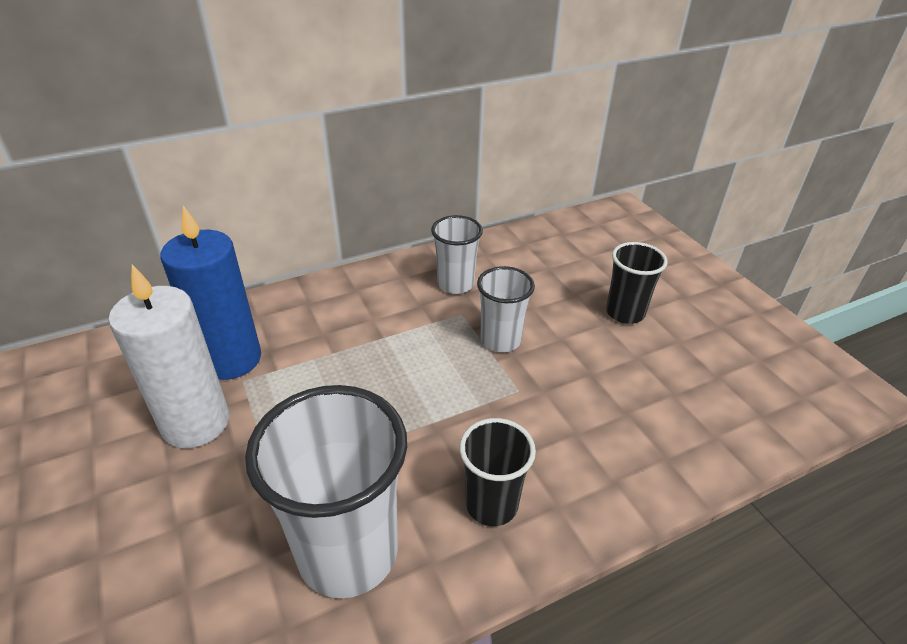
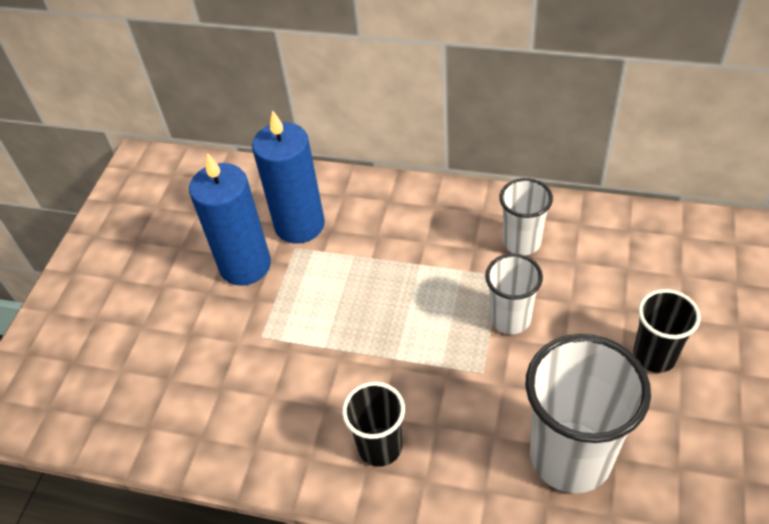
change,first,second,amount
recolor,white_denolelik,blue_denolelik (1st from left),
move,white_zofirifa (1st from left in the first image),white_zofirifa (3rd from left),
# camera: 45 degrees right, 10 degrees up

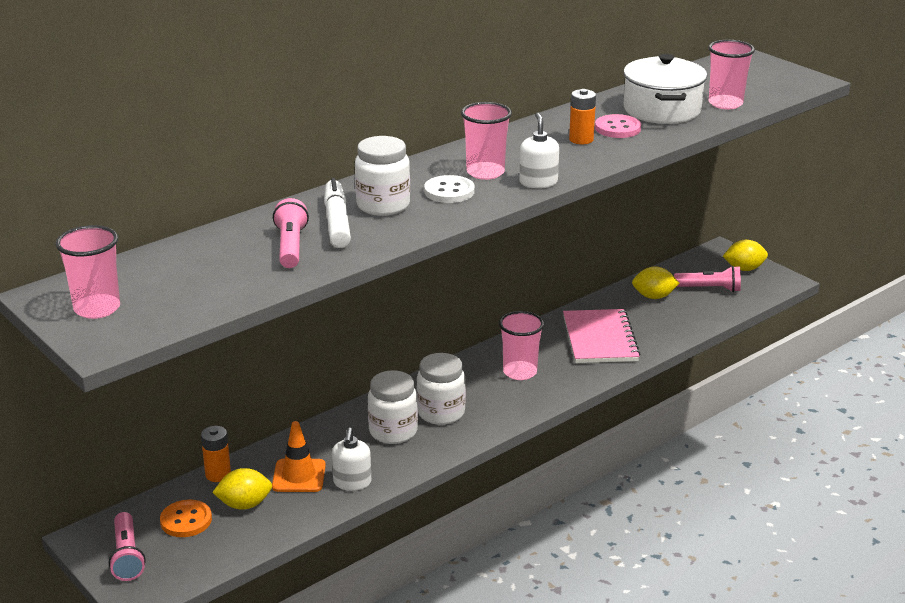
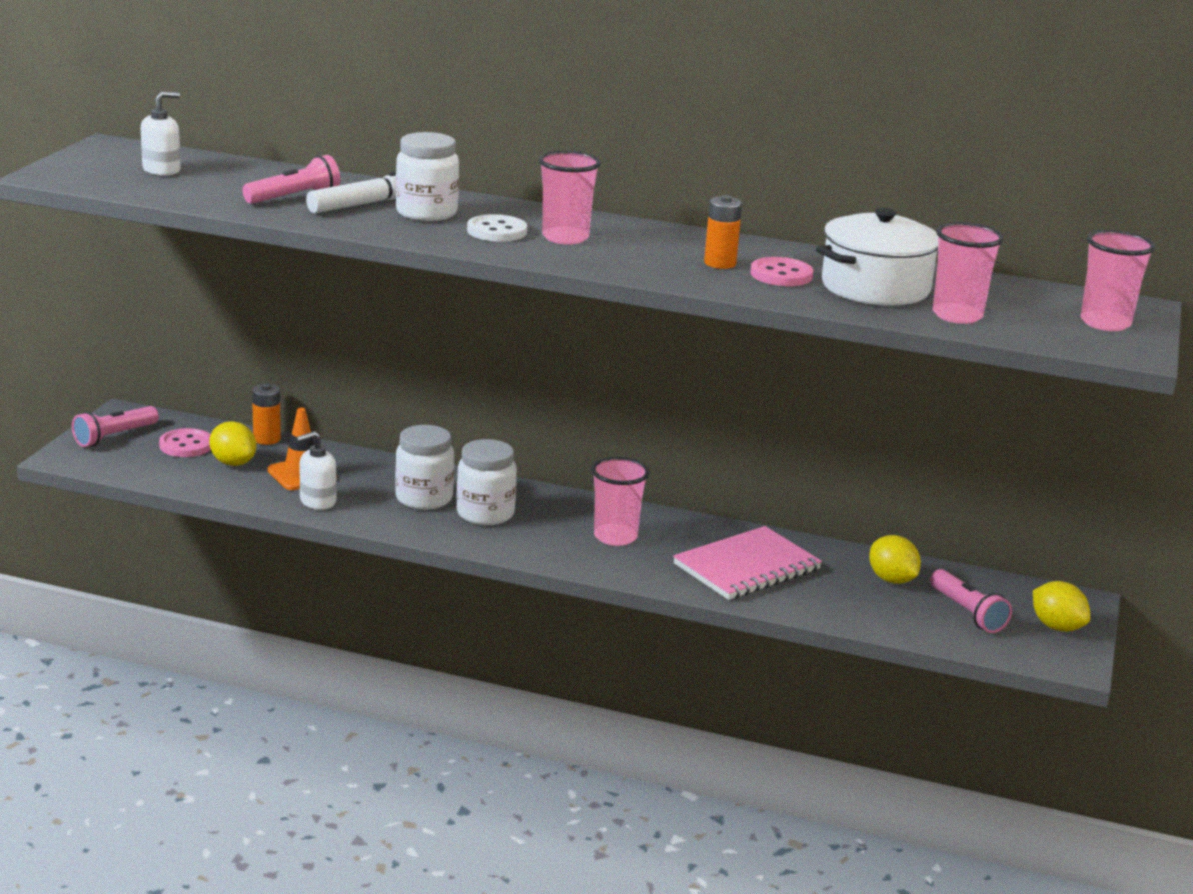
change,first,second,amount
move,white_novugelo (2nd from left in the first image),white_novugelo (1st from left),
recolor,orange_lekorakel,pink_lekorakel (1st from left),
move,pink_zofirifa (1st from left in the first image),pink_zofirifa (4th from left),
# camera: 55 degrees right, 5 degrees down

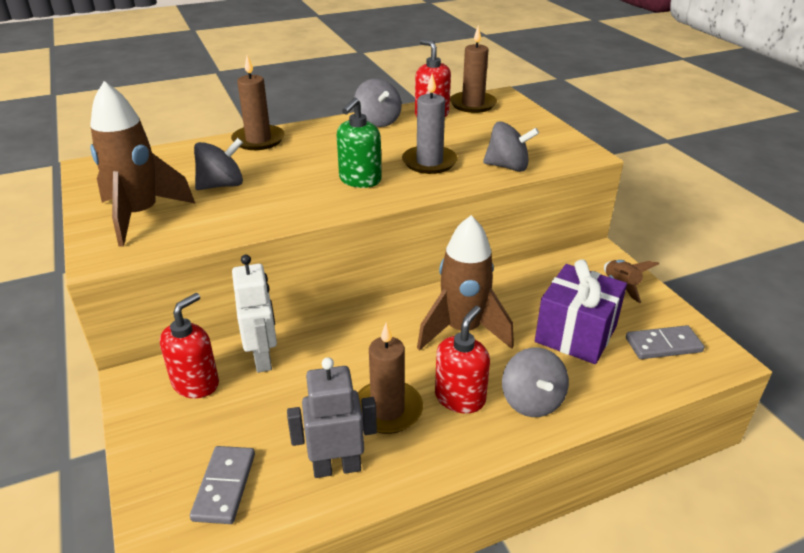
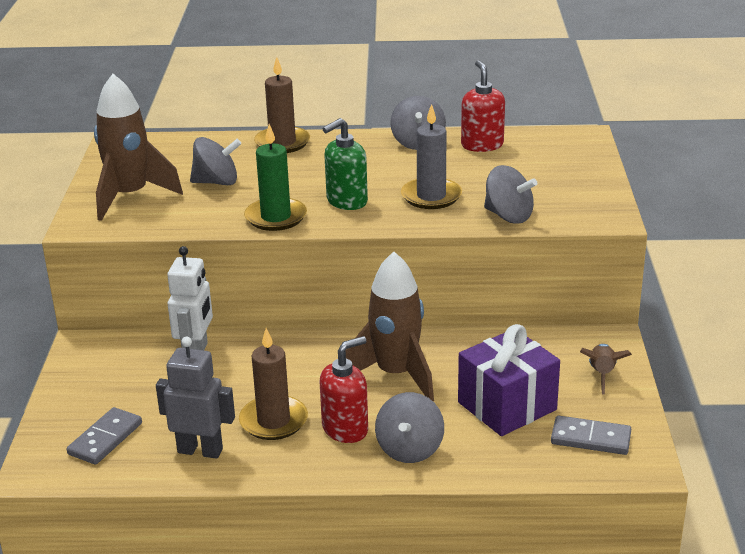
change,first,second,amount
insert,,green_denolelik,
delete,red_novugelo (1st from left),,
delete,brown_denolelik (3rd from left),,
# camera: 25 degrees right, 5 degrees down

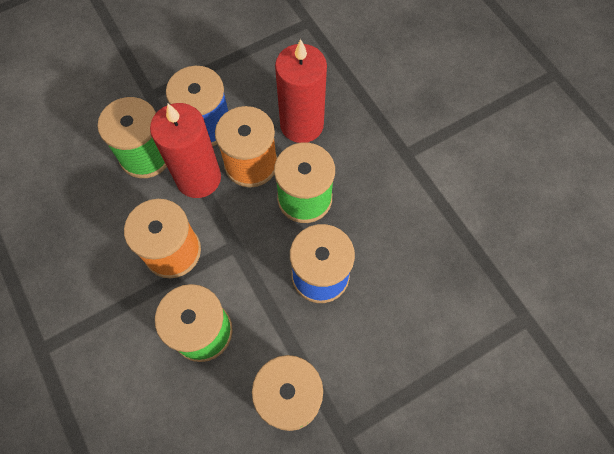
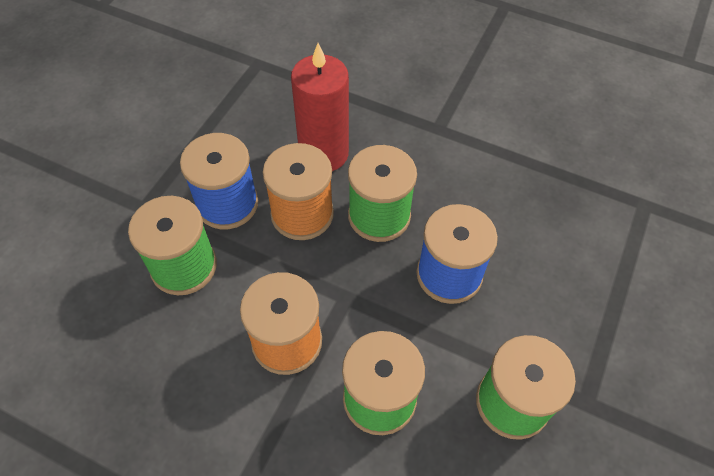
change,first,second,amount
delete,red_denolelik (1st from left),,
# camera: 35 degrees left, 10 degrees down

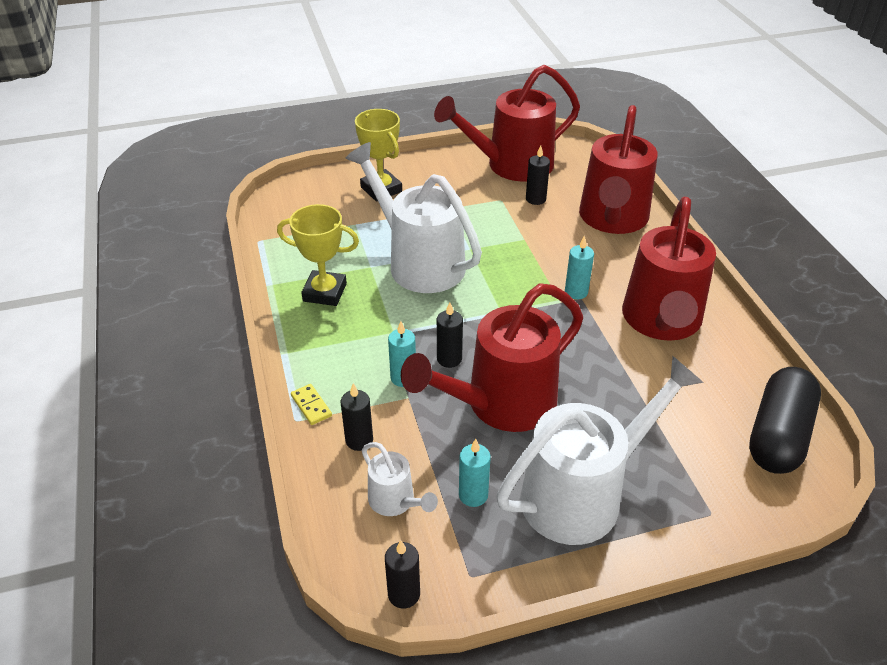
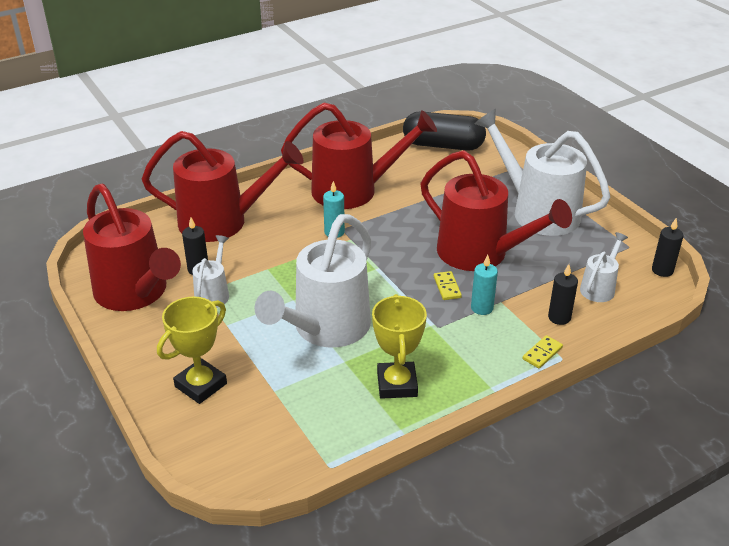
change,first,second,amount
insert,,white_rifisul (1st from left),
replace,black_denolelik (3rd from left),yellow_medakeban (1st from left),
delete,turquoise_denolelik (2nd from left),,
# camera: 105 degrees left, 5 degrees down

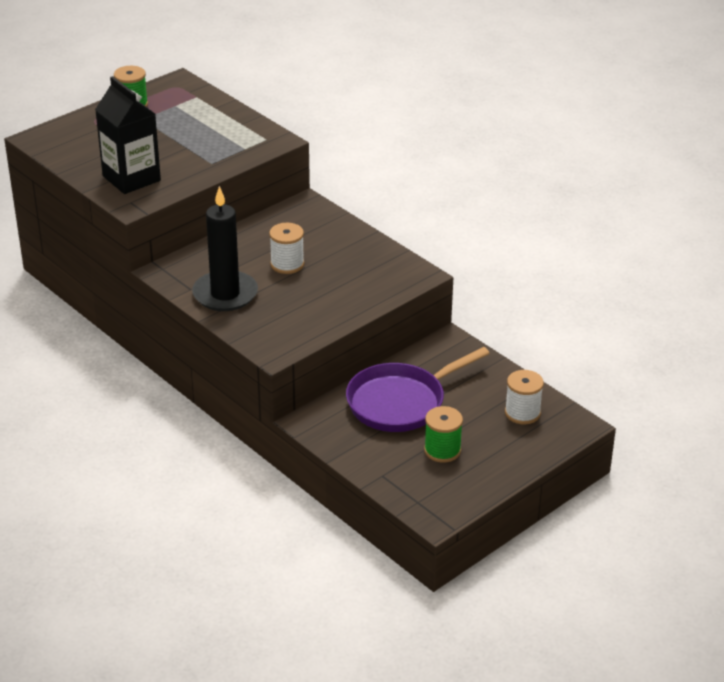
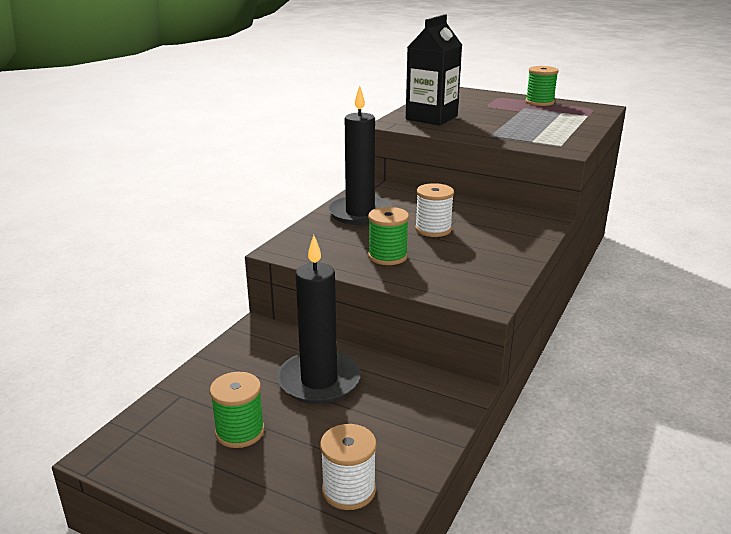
change,first,second,amount
replace,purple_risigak,black_denolelik (1st from left),
insert,,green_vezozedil (2nd from left),
# camera: 70 degrees right, 10 degrees down

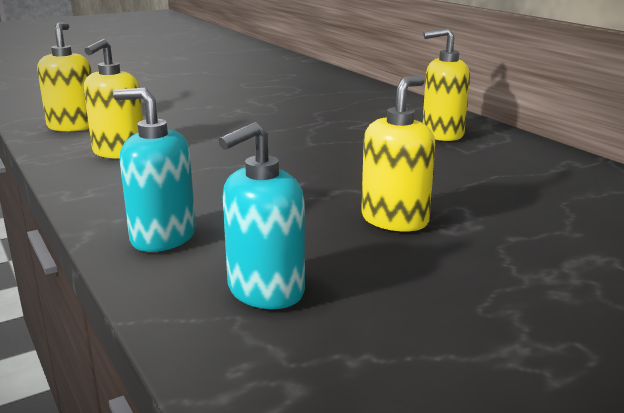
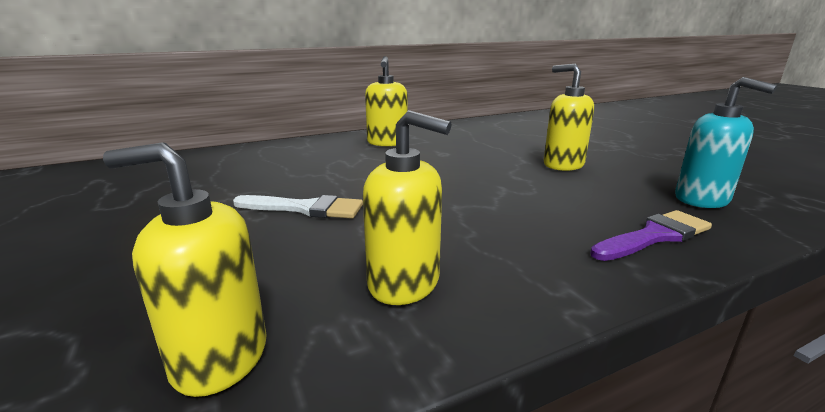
change,first,second,amount
insert,,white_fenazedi,
replace,turquoise_novugelo (1st from left),purple_fenazedi,
# camera: 85 degrees left, 0 degrees up

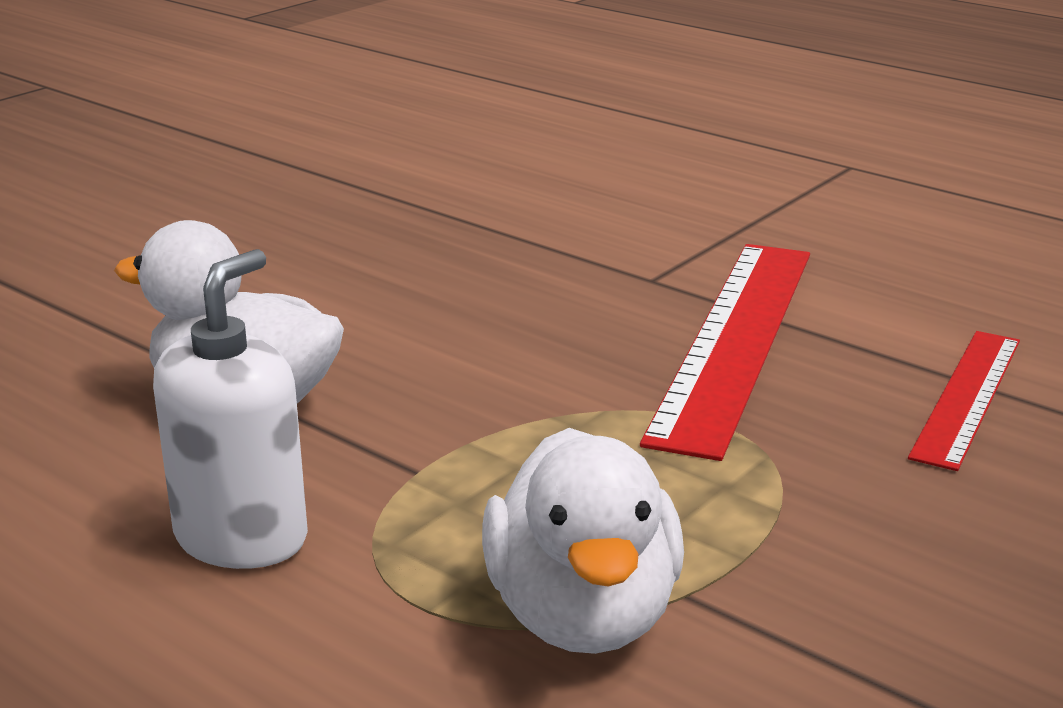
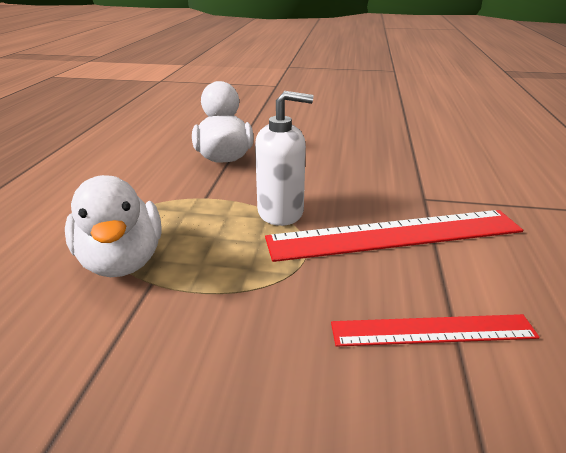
change,first,second,amount
rotate,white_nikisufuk (2nd from left in the first image),white_nikisufuk (1st from left),75 degrees counterclockwise
move,white_novugelo,,
# camera: 60 degrees right, 5 degrees up

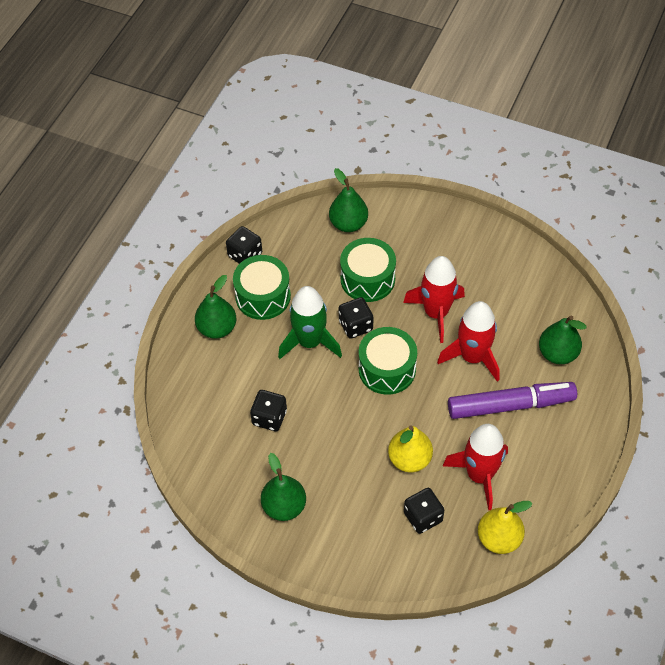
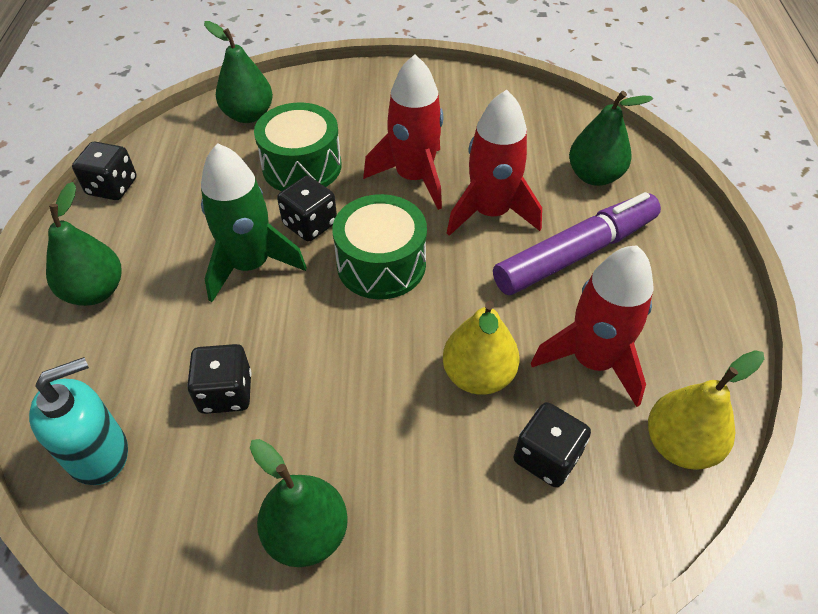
change,first,second,amount
insert,,turquoise_novugelo,
delete,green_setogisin (1st from left),,
# camera: 25 degrees left, 5 degrees down

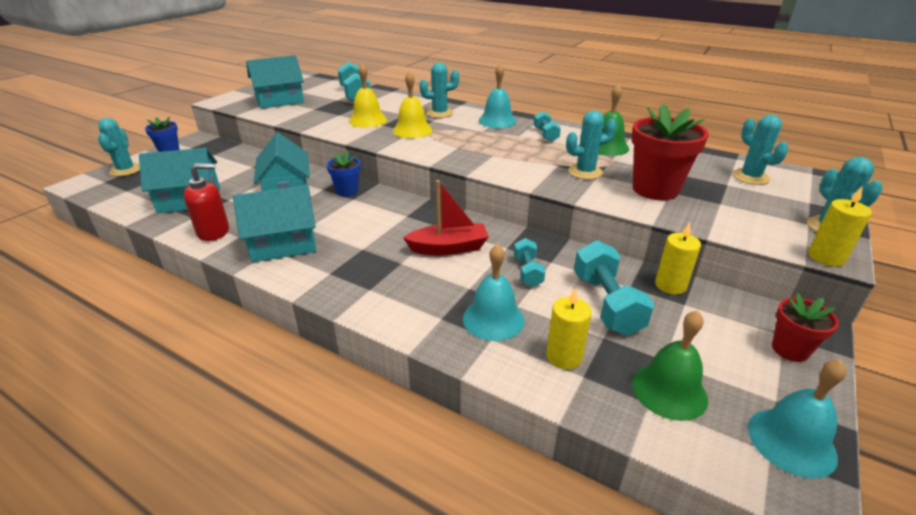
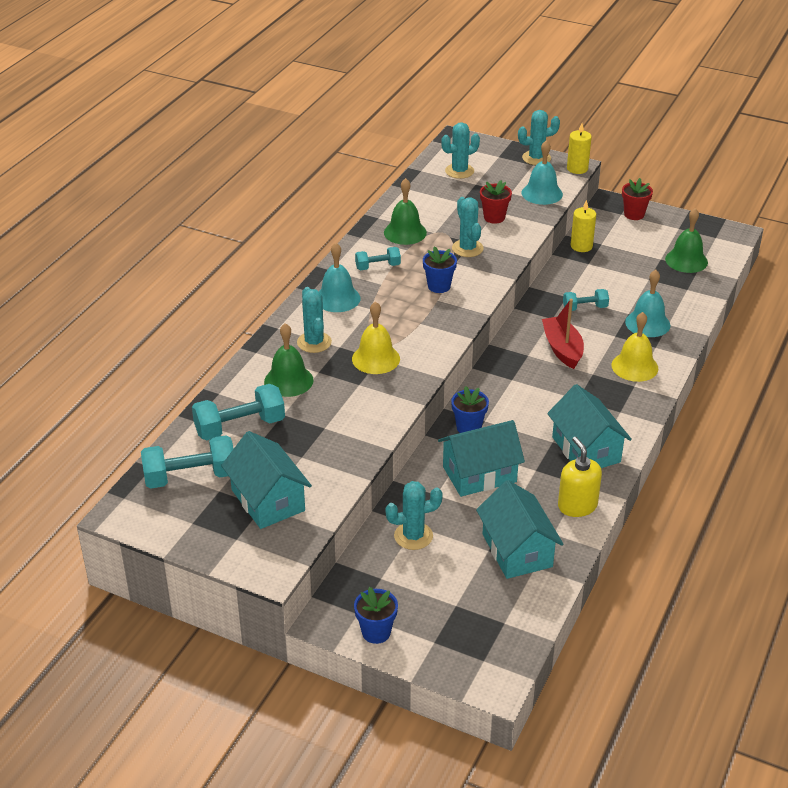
change,first,second,amount
move,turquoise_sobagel (4th from left in the first image),turquoise_sobagel (1st from left),
insert,,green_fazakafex (1st from left),
move,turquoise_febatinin (1st from left in the first image),turquoise_febatinin (2nd from left),
insert,,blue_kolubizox (2nd from left),
resize,red_kolubizox (1st from left),,x0.56
move,turquoise_fazakafex (3rd from left in the first image),turquoise_fazakafex (2nd from left),
recolor,red_novugelo,yellow_novugelo,
move,yellow_fazakafex (1st from left in the first image),yellow_fazakafex (2nd from left),
delete,yellow_denolelik (1st from left),,
# camera: 95 degrees left, 5 degrees up

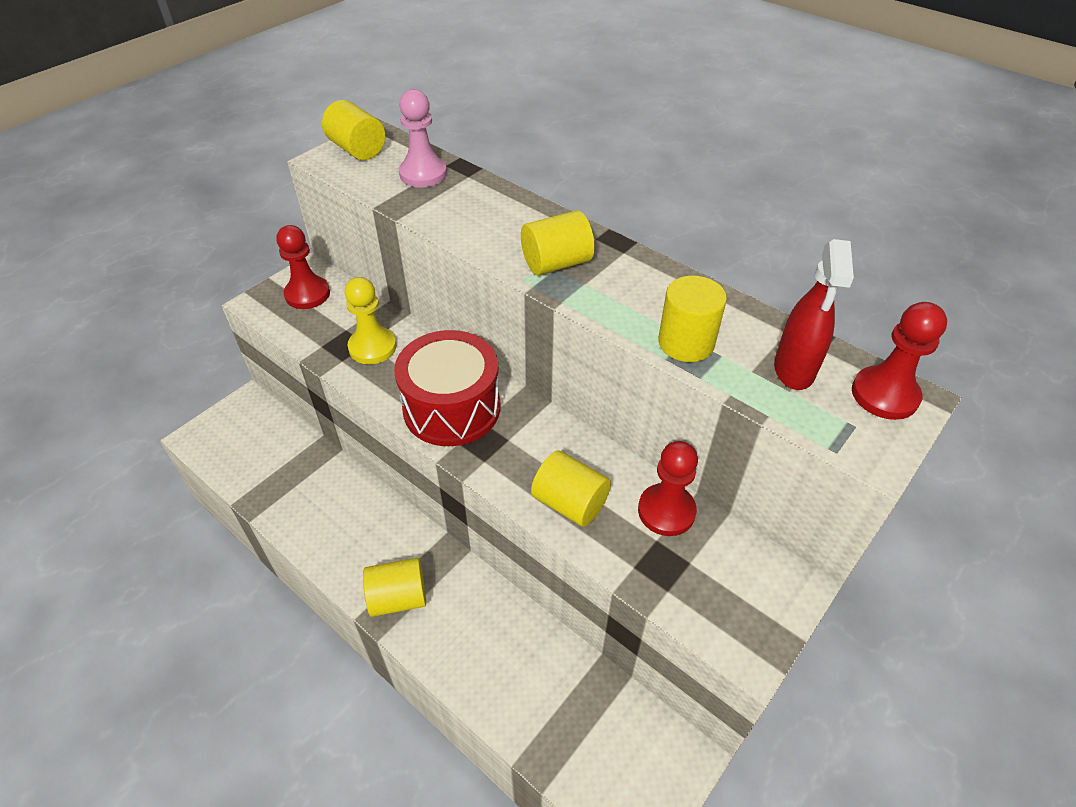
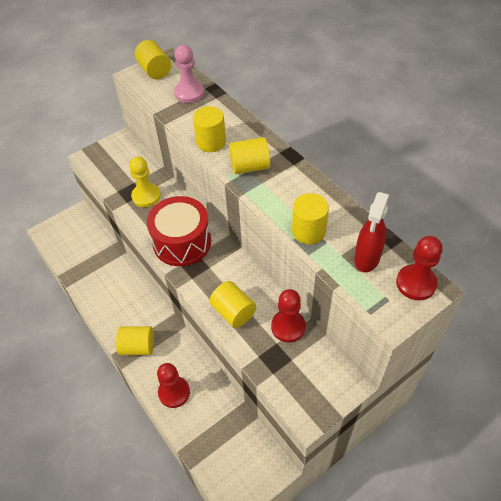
change,first,second,amount
move,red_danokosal (1st from left),,
insert,,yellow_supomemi (3rd from left),
# camera: 15 degrees right, 5 degrees up

